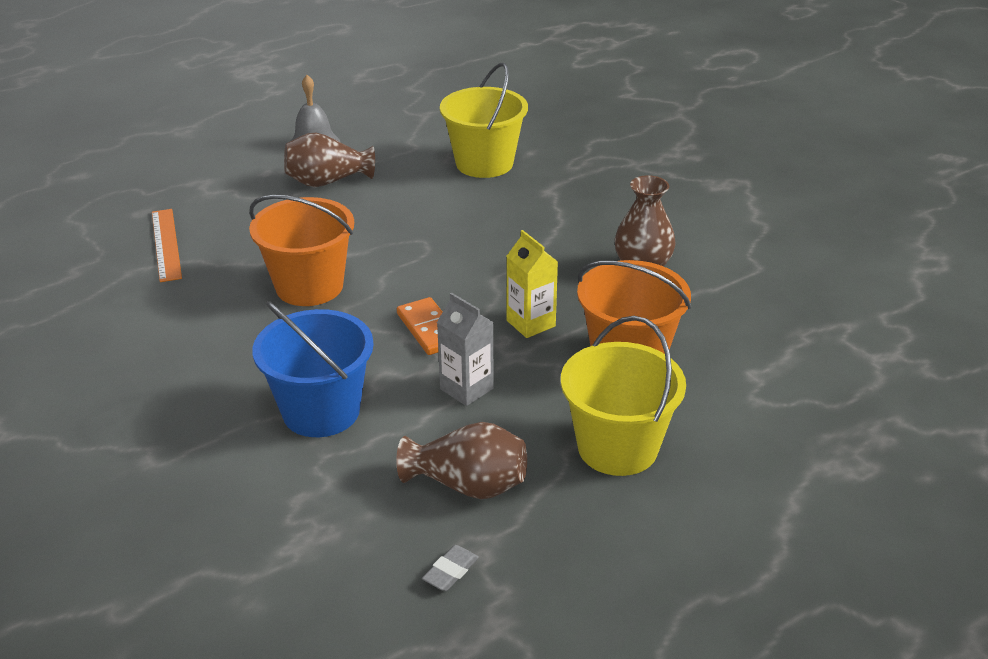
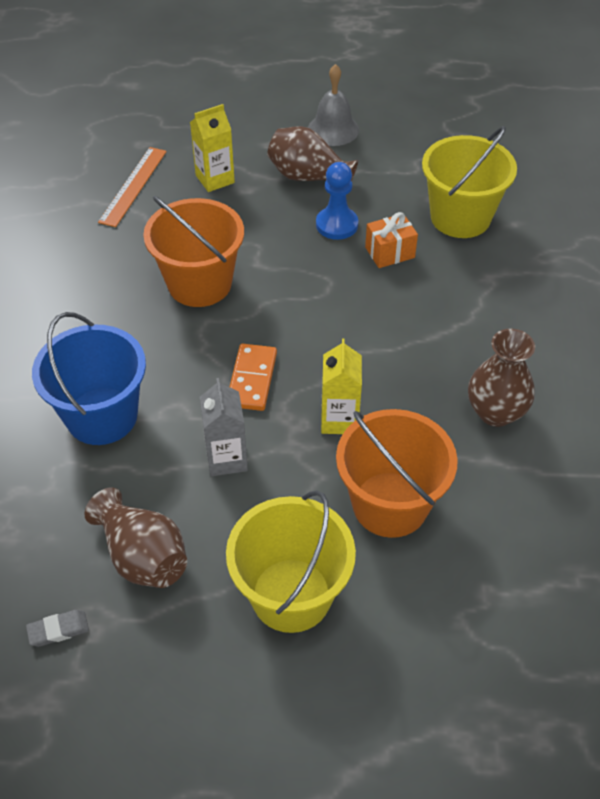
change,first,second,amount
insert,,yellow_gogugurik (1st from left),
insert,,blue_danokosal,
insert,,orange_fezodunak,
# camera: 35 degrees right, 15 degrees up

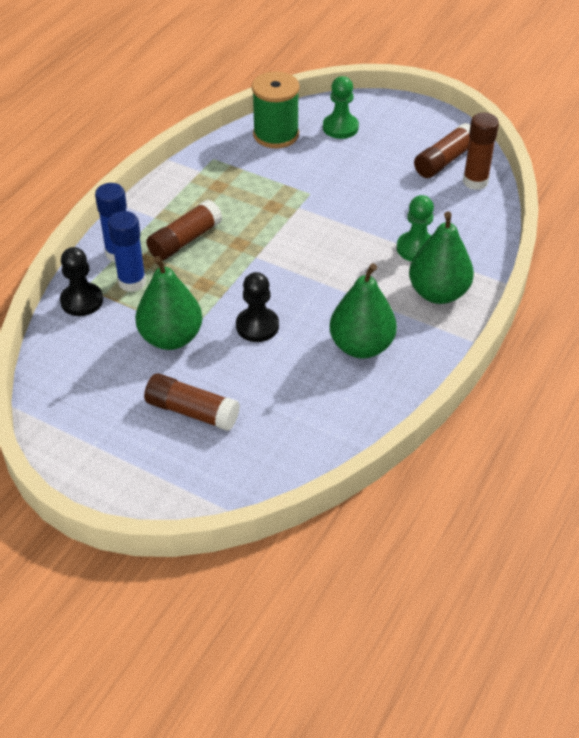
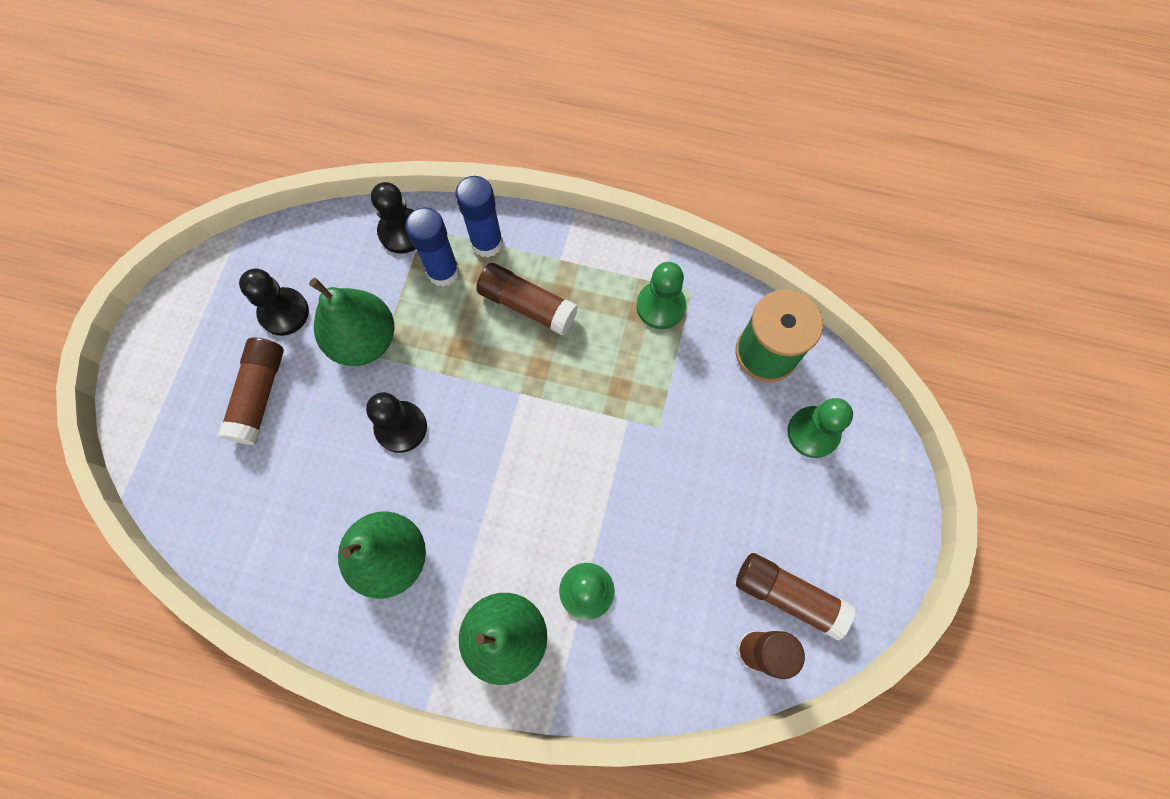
change,first,second,amount
insert,,black_danokosal (1st from left),
insert,,green_danokosal (2nd from left),
# camera: 75 degrees right, 25 degrees up

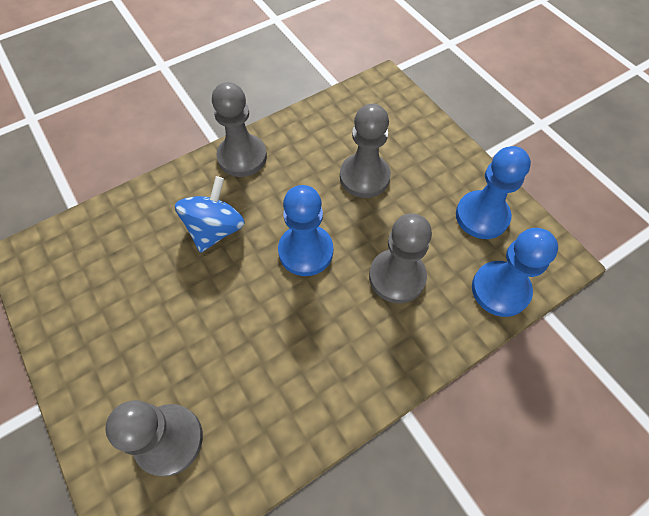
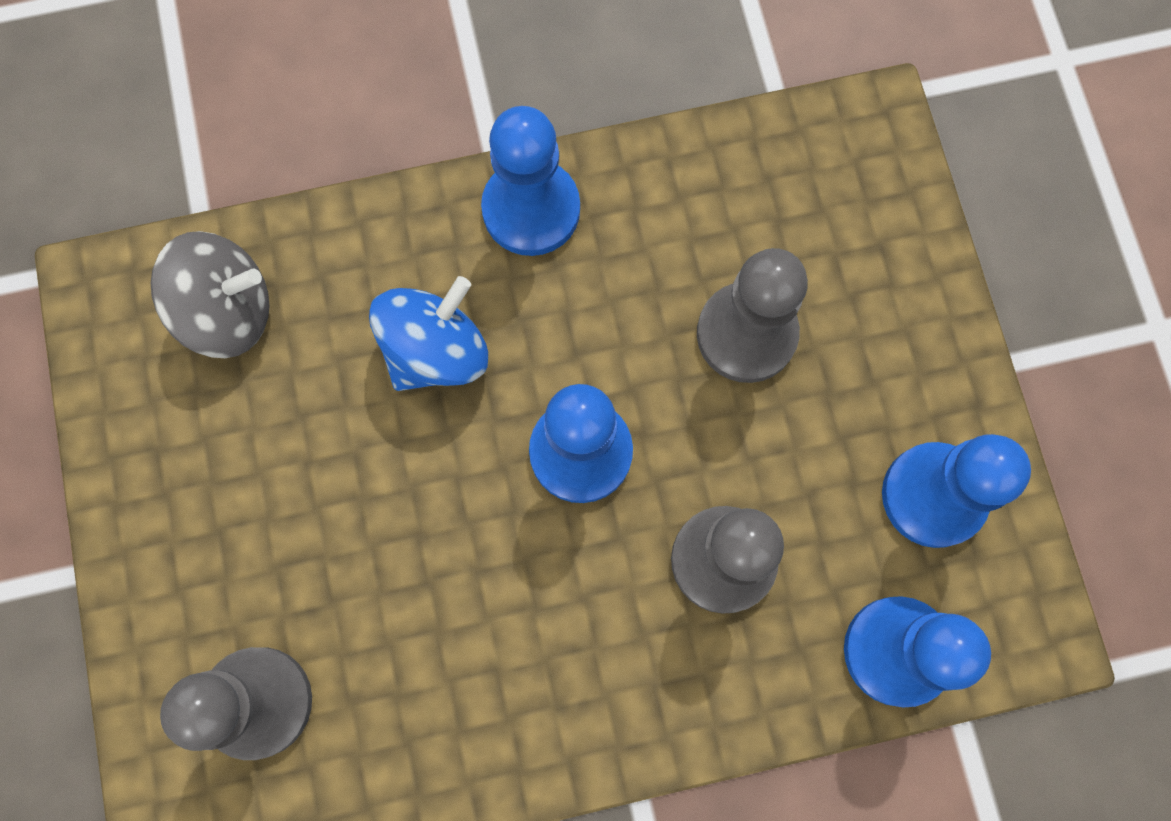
change,first,second,amount
insert,,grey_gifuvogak,
recolor,grey_danokosal (2nd from left),blue_danokosal (1st from left),
# camera: 20 degrees right, 15 degrees up

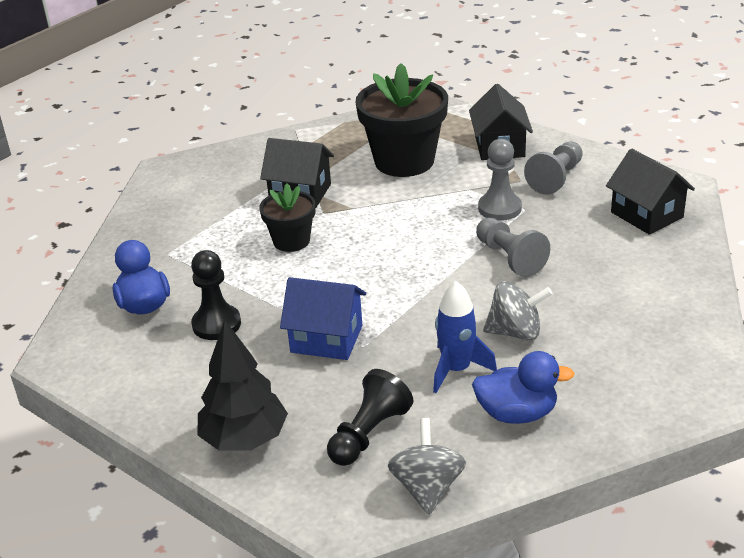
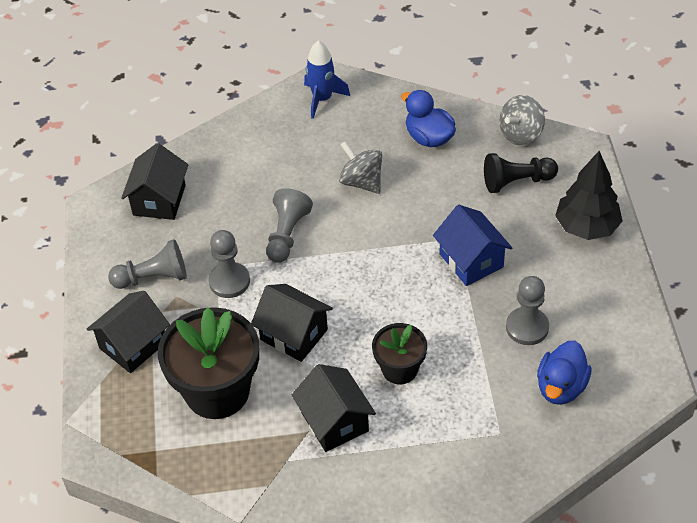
change,first,second,amount
insert,,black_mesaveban (3rd from left),
move,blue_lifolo,,
recolor,black_danokosal (1st from left),grey_danokosal (4th from left),
# camera: 135 degrees left, 15 degrees up

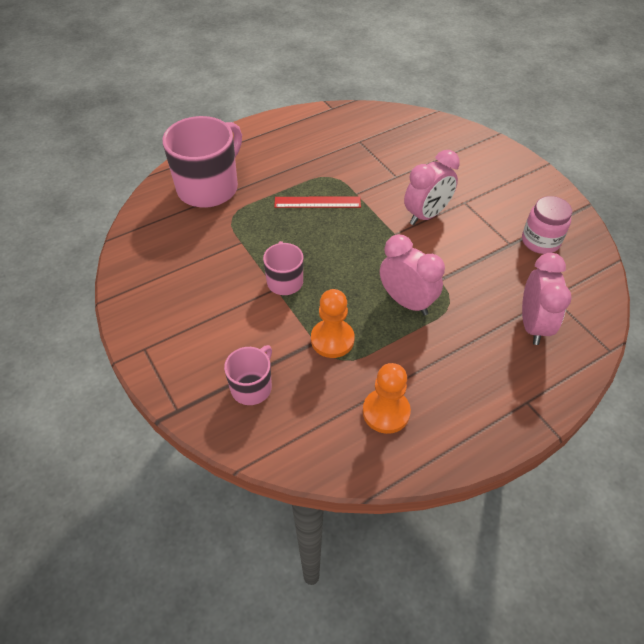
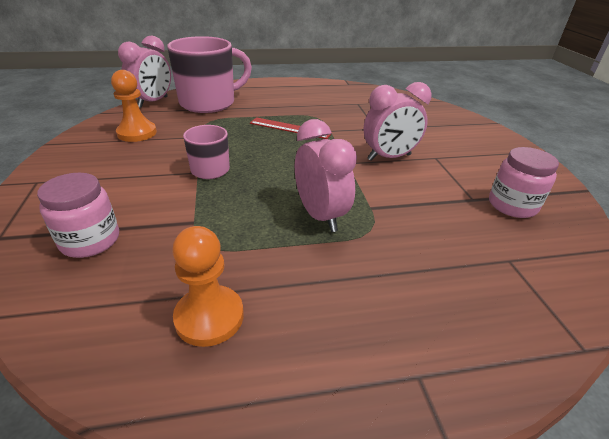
change,first,second,amount
replace,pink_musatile (2nd from left),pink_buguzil (1st from left),
move,orange_danokosal (1st from left),,
move,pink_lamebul (3rd from left in the first image),pink_lamebul (1st from left),
# camera: 20 degrees right, 15 degrees down

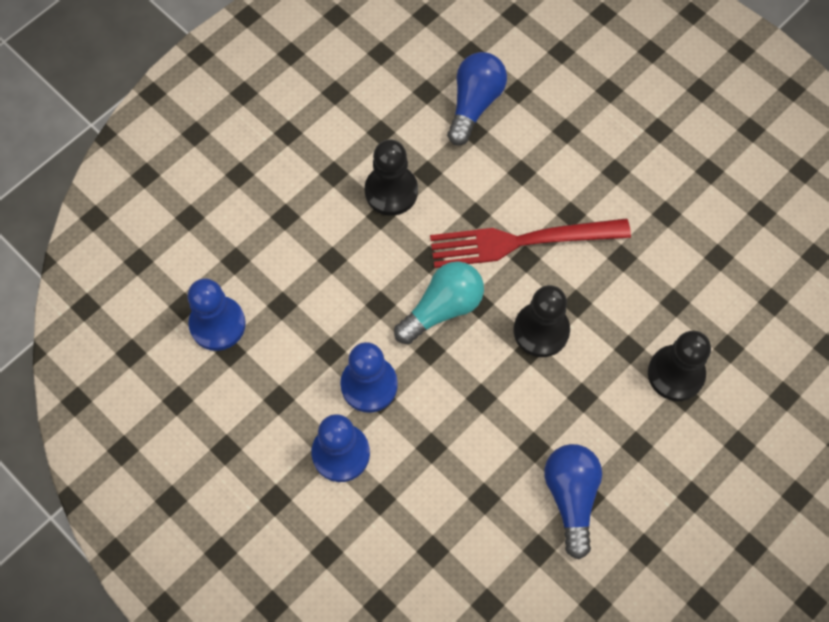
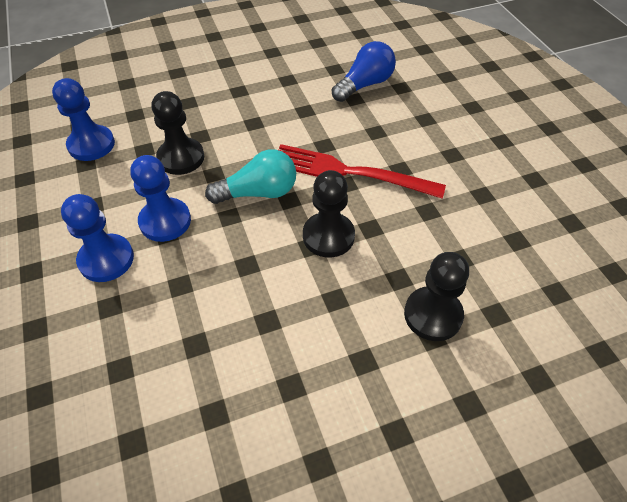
change,first,second,amount
move,black_danokosal (1st from left),,
delete,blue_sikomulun (2nd from left),,
# camera: 25 degrees right, 15 degrees down

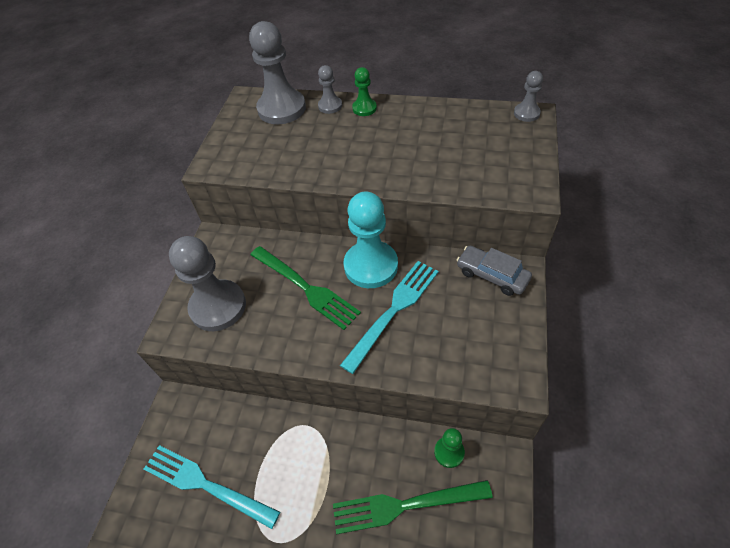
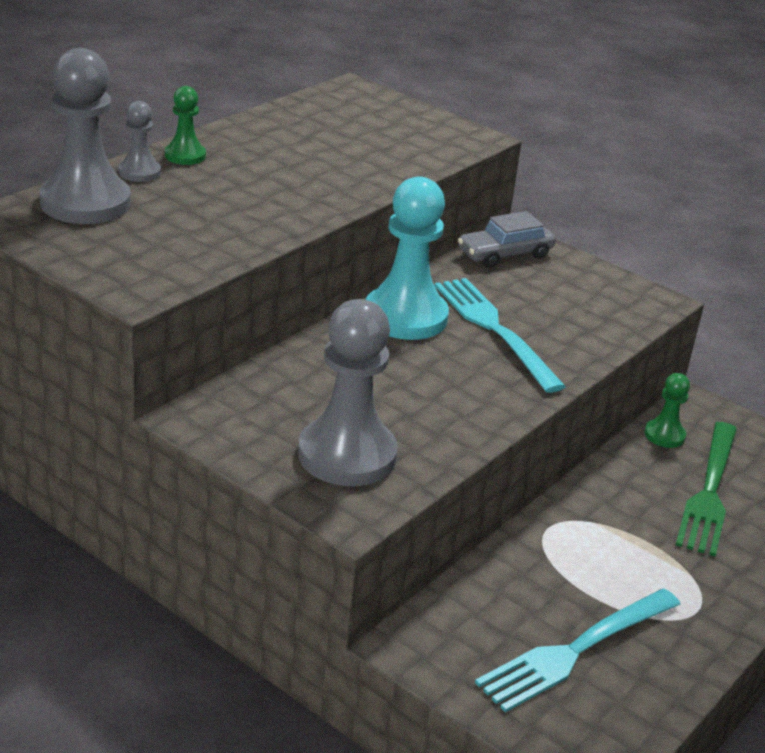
change,first,second,amount
delete,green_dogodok (1st from left),,
delete,grey_danokosal (4th from left),,
# camera: 70 degrees left, 20 degrees down

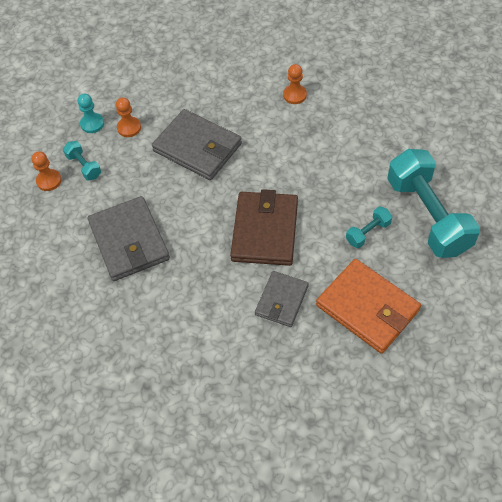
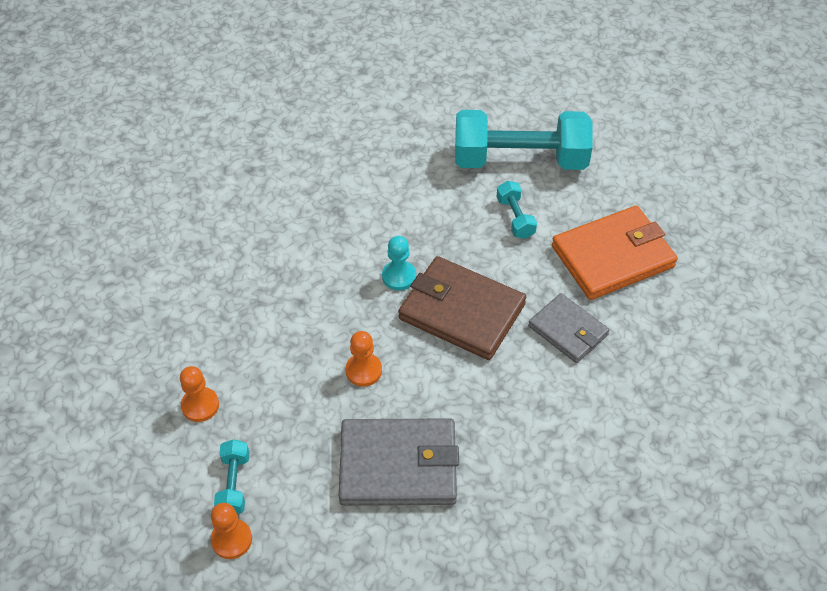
change,first,second,amount
rotate,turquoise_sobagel (1st from left),,75 degrees counterclockwise
move,orange_danokosal (3rd from left),,
move,turquoise_danokosal,,
delete,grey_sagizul (2nd from left),,
# camera: 70 degrees left, 5 degrees down

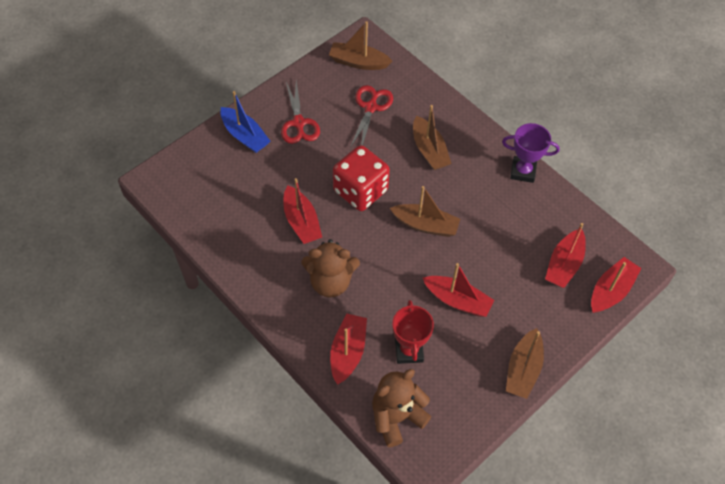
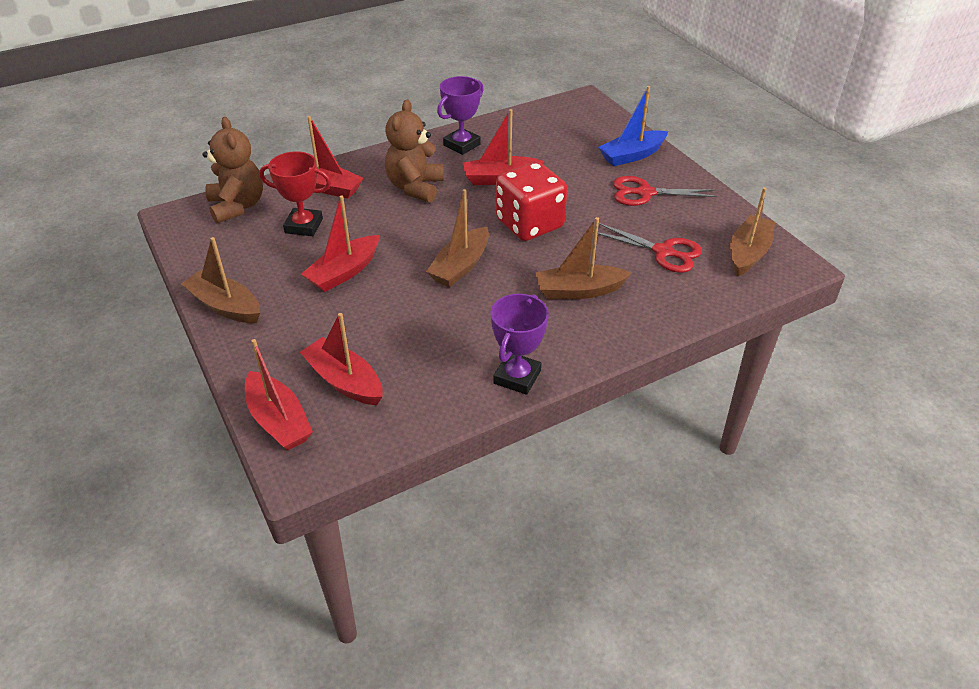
change,first,second,amount
insert,,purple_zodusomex (1st from left),
# camera: 105 degrees right, 15 degrees down

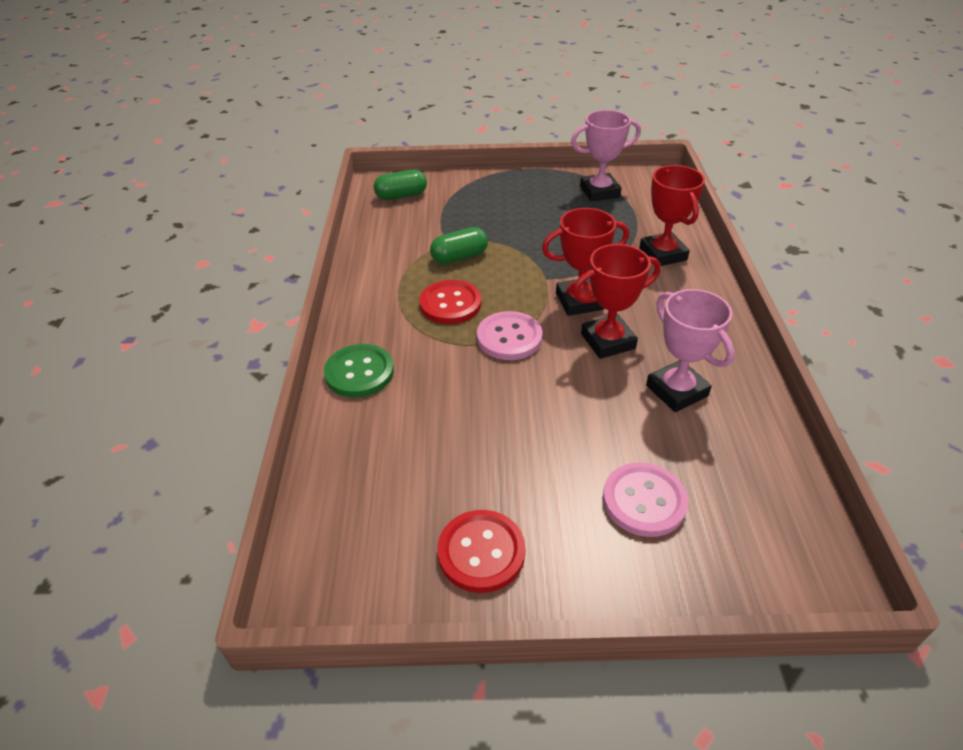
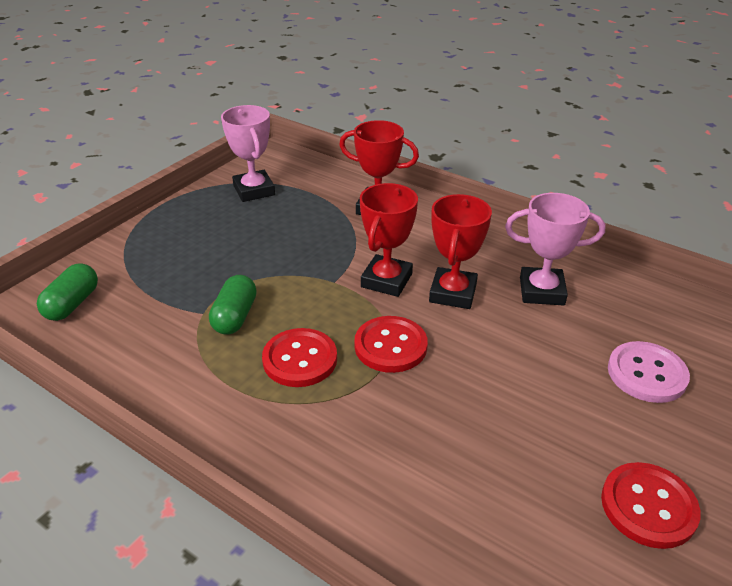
change,first,second,amount
rotate,pink_zodusomex (1st from left),,45 degrees counterclockwise
recolor,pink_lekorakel (1st from left),red_lekorakel (2nd from left),
delete,green_lekorakel,,
# camera: 55 degrees left, 5 degrees down

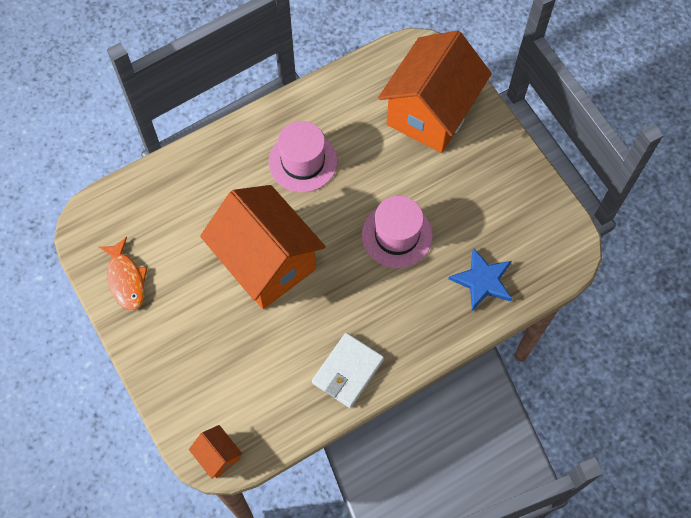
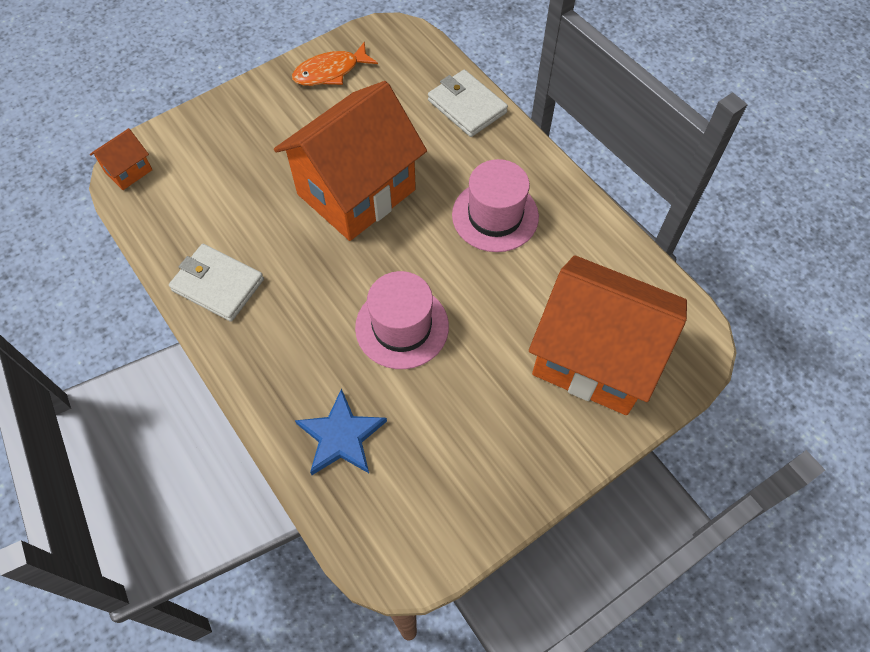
change,first,second,amount
insert,,white_sagizul (2nd from left),
# camera: 85 degrees right, 5 degrees down

